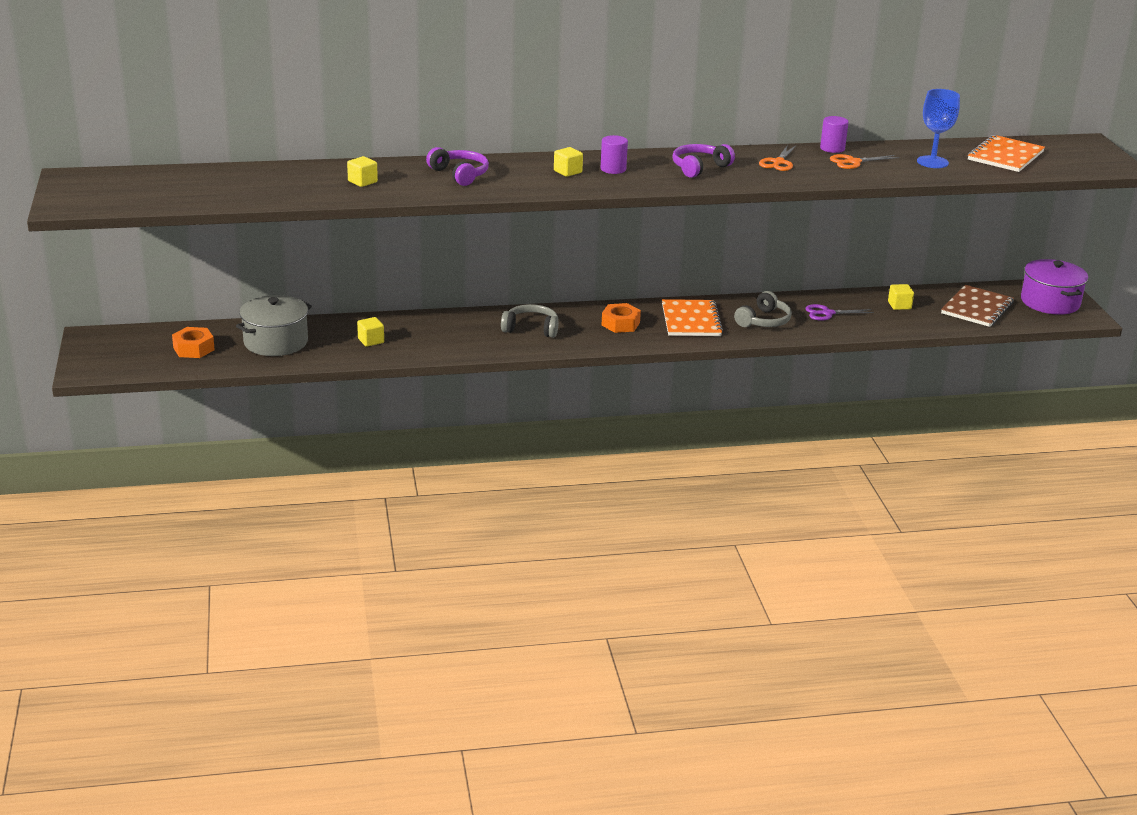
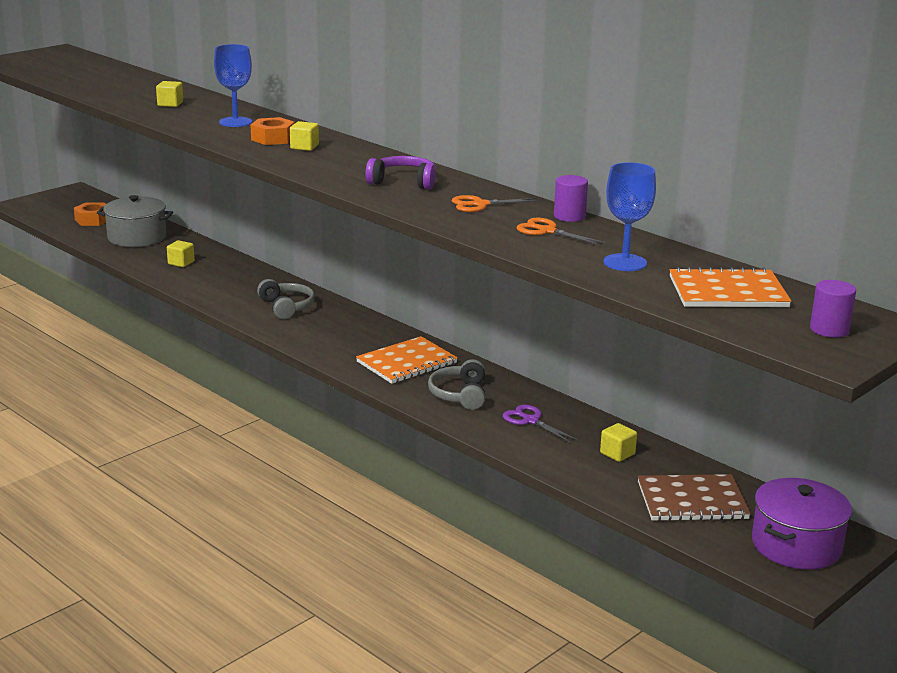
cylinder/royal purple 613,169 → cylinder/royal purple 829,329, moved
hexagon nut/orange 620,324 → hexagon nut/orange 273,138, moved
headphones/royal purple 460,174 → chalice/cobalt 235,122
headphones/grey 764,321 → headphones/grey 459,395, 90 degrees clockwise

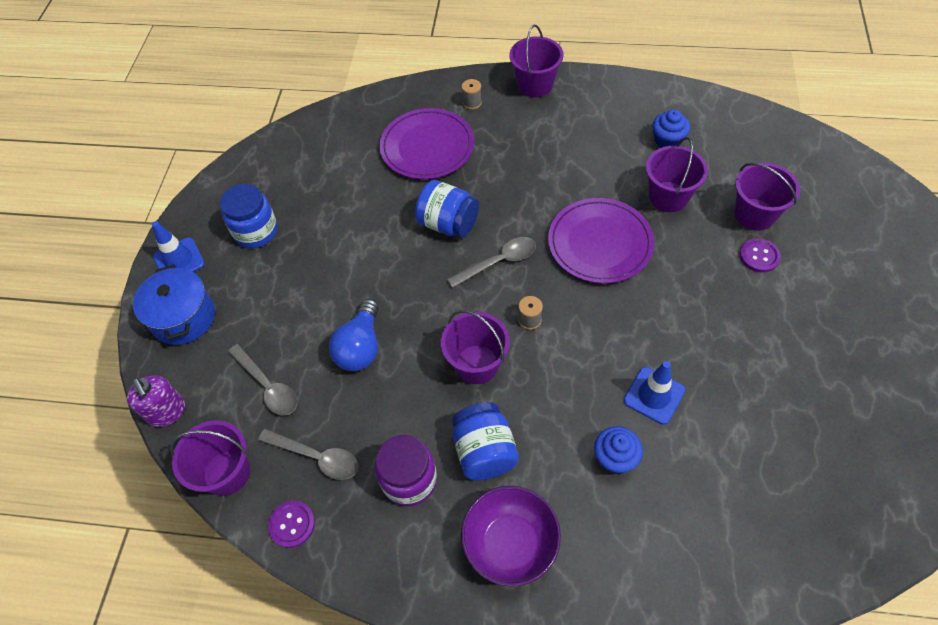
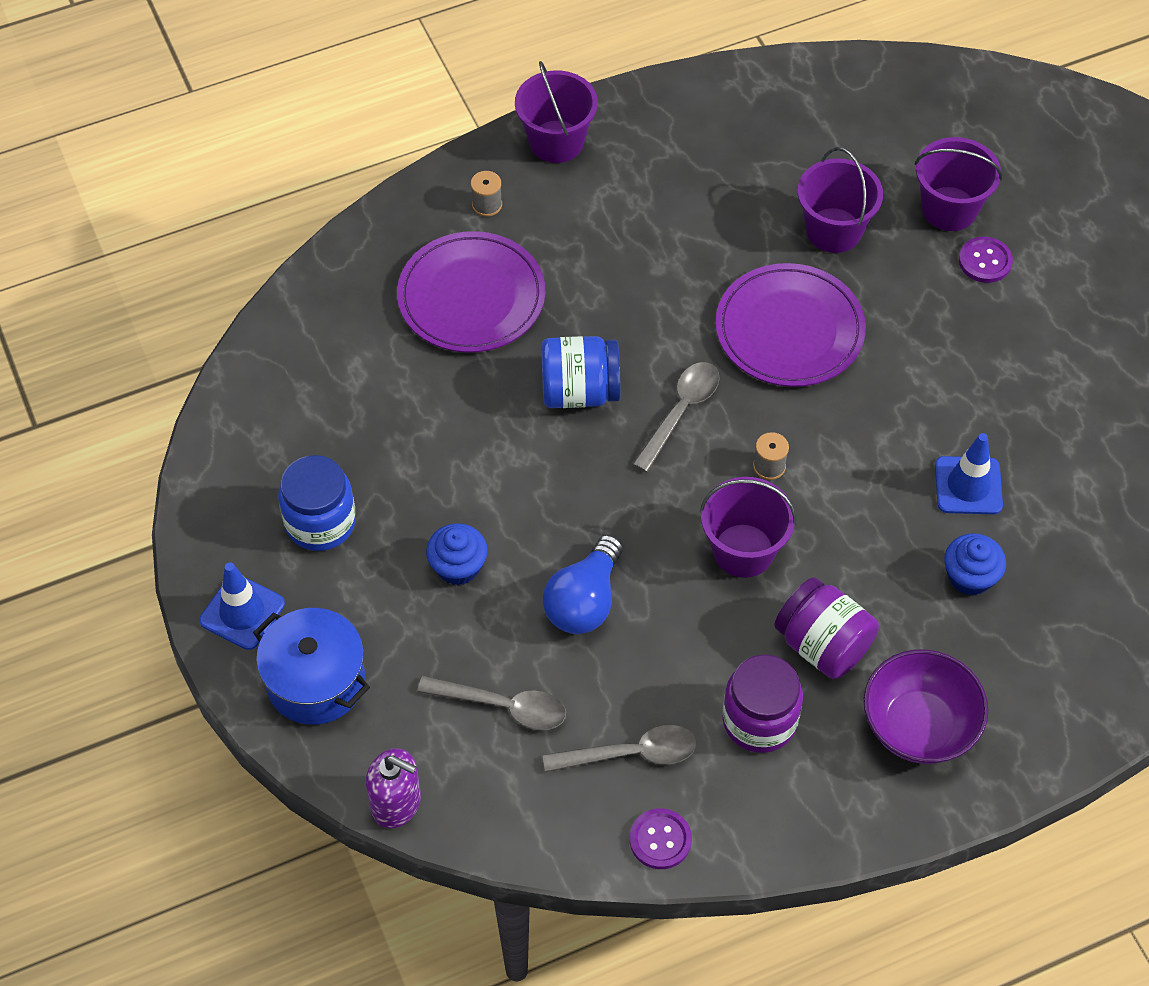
bucket/royal purple 227,472 → -
muffin/cobalt 667,140 → muffin/cobalt 458,566, moved
jam jar/cobalt 484,451 → jam jar/royal purple 823,645
light bulb/cobalt 360,347 → light bulb/cobalt 584,601, 45 degrees clockwise

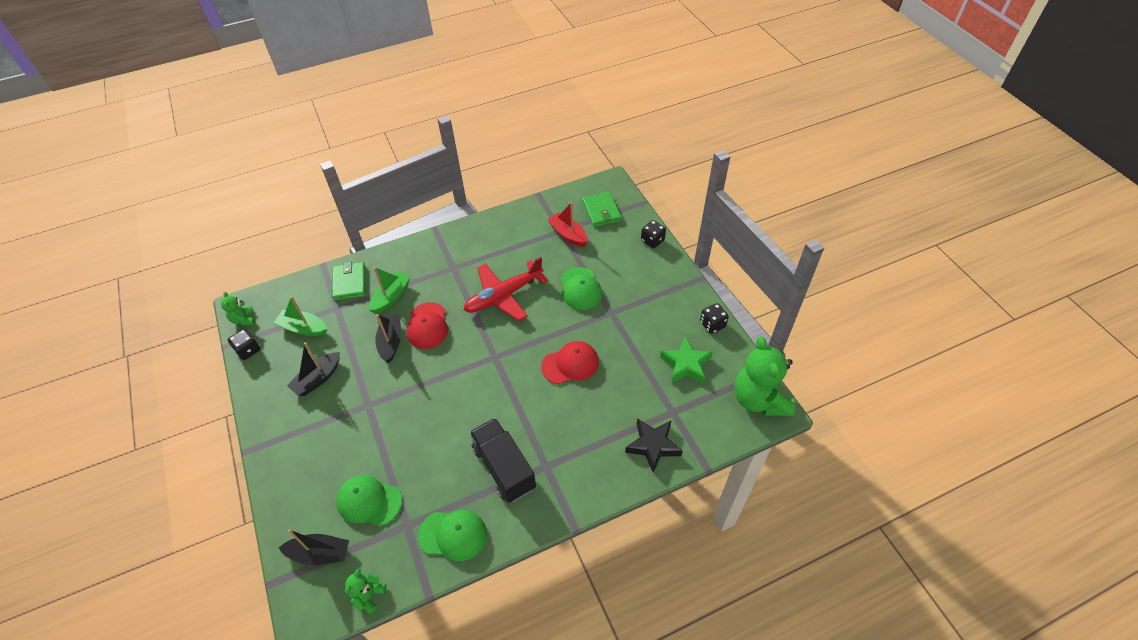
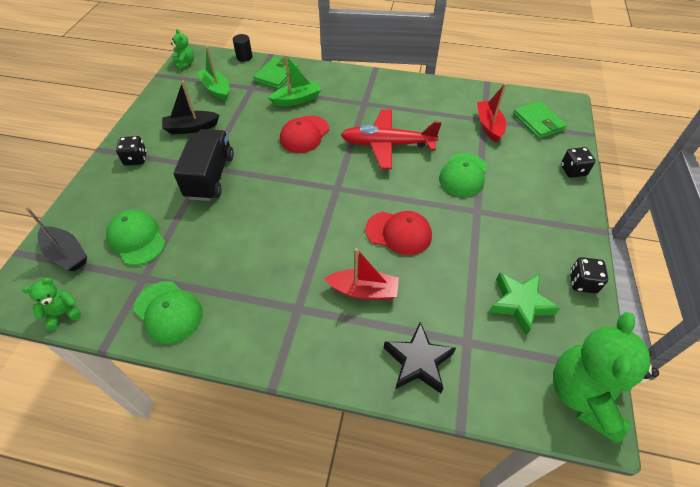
boat/jet-black 391,342 → -
- → cylinder/jet-black 244,57
- → boat/crimson 363,291
die/jet-black 248,350 → die/jet-black 135,159, moved
truck/jet-black 504,468 → truck/jet-black 210,177, moved
teddy bear/green 244,319 → teddy bear/green 185,64, 135 degrees clockwise
wallet/green 601,211 → wallet/green 538,122, 45 degrees counterclockwise

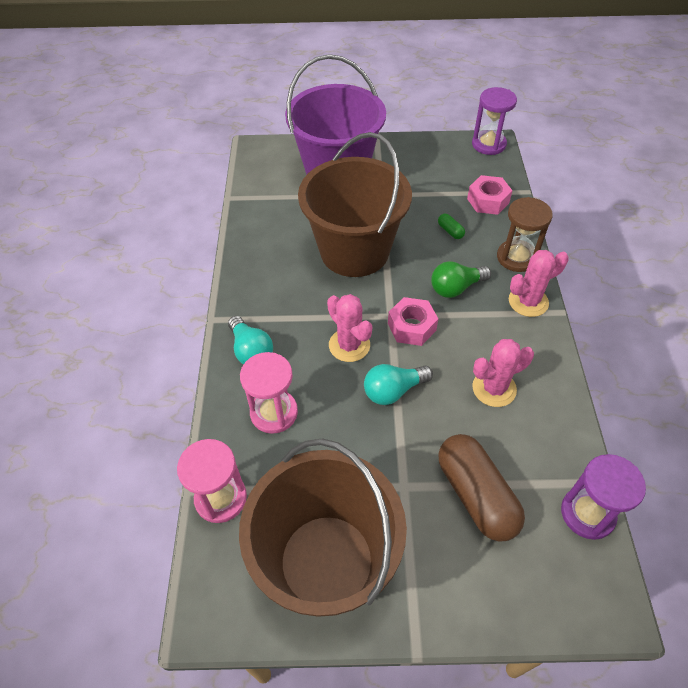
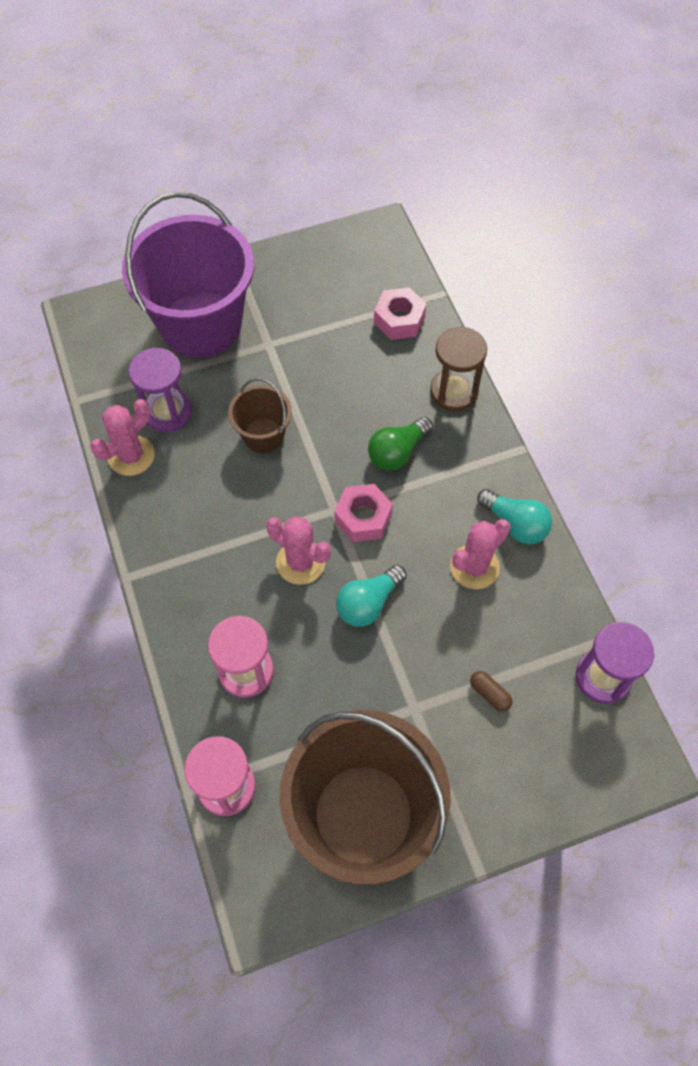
pill shape/green 450,231 → -
light bulb/teal 251,351 → light bulb/teal 515,524, moved
hourglass/royal purple 488,144 → hourglass/royal purple 167,412, moved
saguaro cactus/rosy 528,302 → saguaro cactus/rosy 131,456, moved
bucket/dark brown 354,251 → bucket/dark brown 263,435, x0.47
pill shape/dark brown 476,495 → pill shape/dark brown 489,693, x0.41

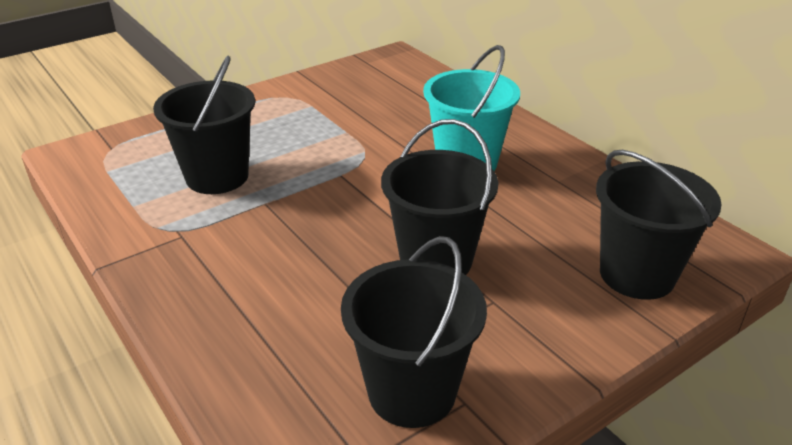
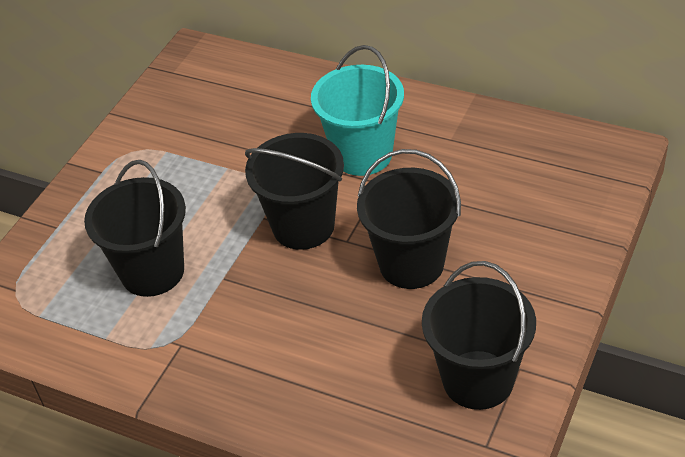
bucket/jet-black 637,274 → bucket/jet-black 303,226, moved

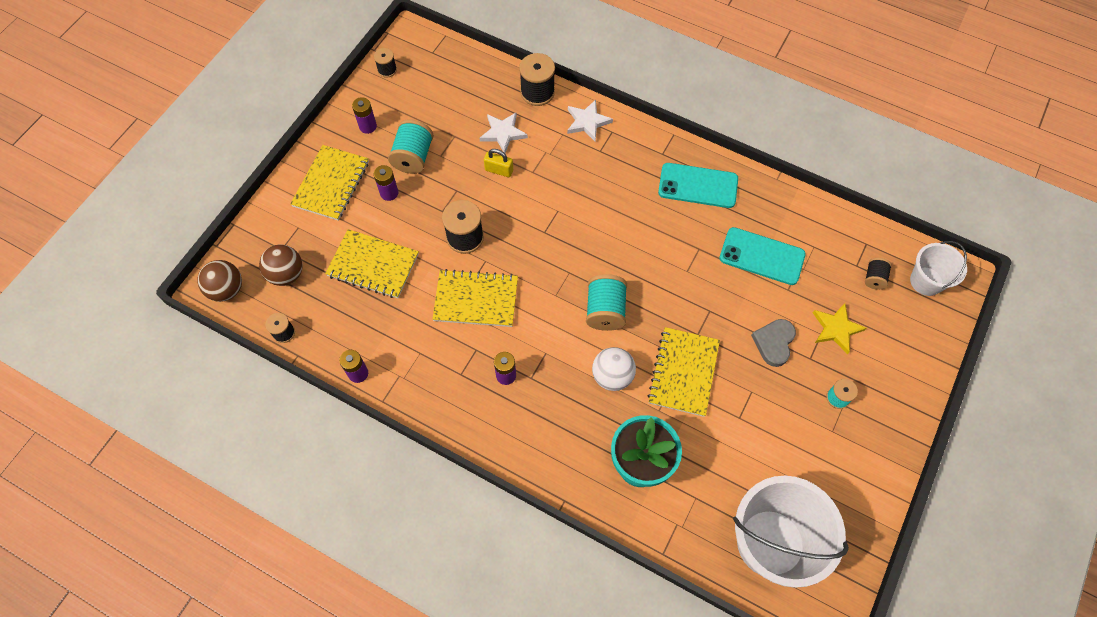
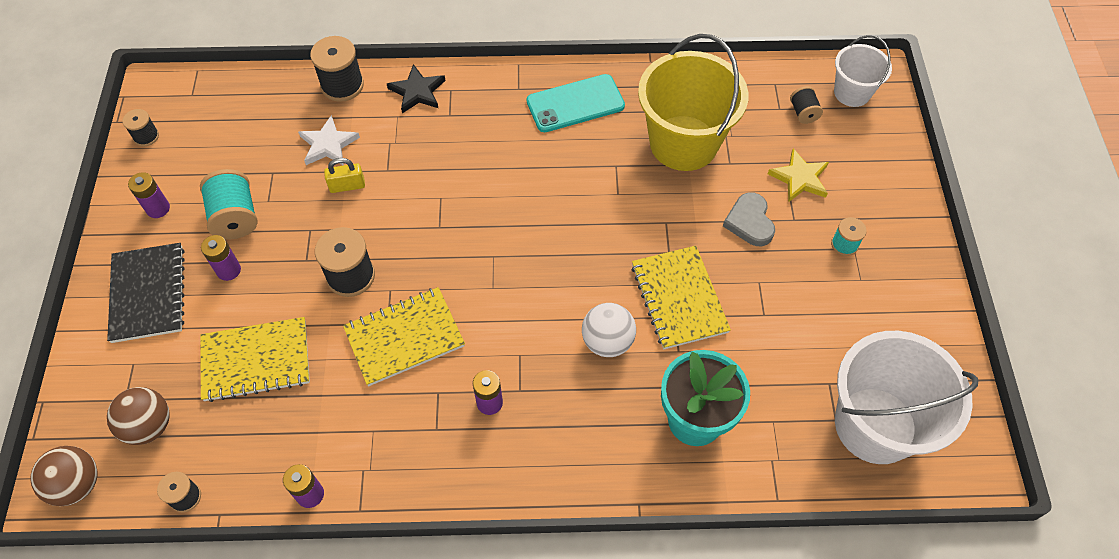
bobbin/teal 605,310 → -
smartphone/teal 762,256 → bucket/yellow 683,143
notepad/yellow 331,184 → notepad/jet-black 148,294
star/snow-white 587,122 → star/jet-black 417,91

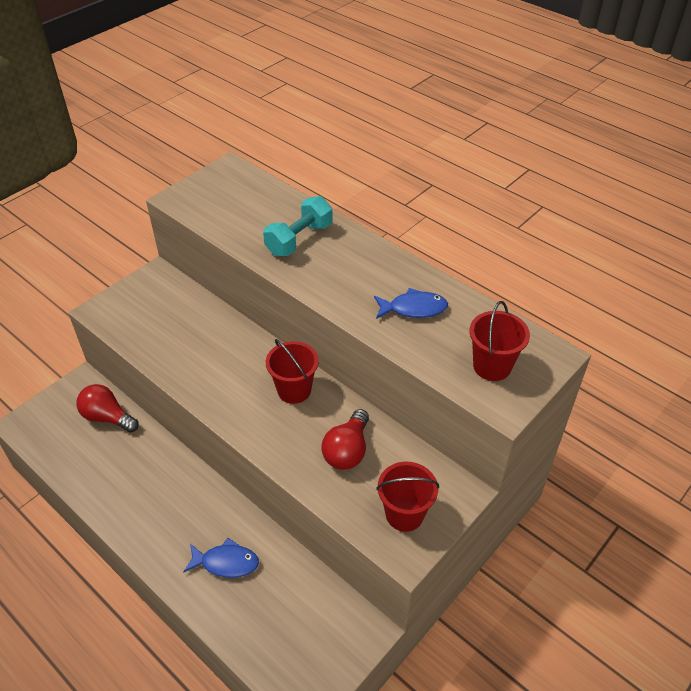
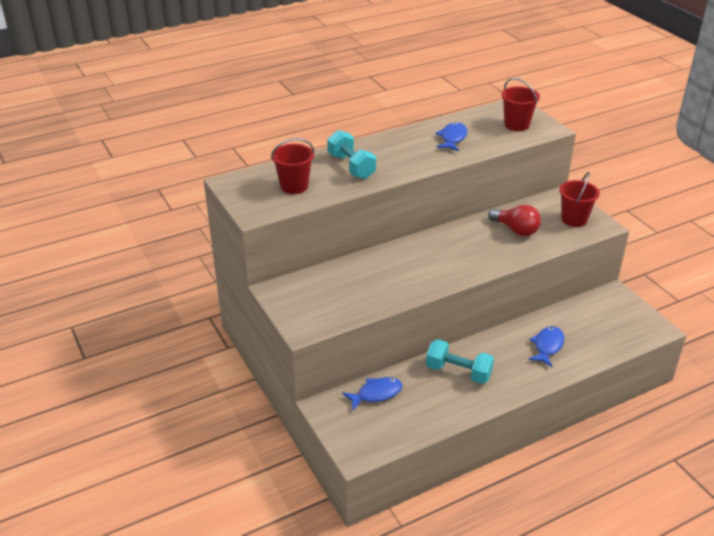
- → hand weight/teal 458,372
bucket/crimson 294,390 → bucket/crimson 294,186, moved
light bulb/crimson 107,417 → fish/cobalt 376,394

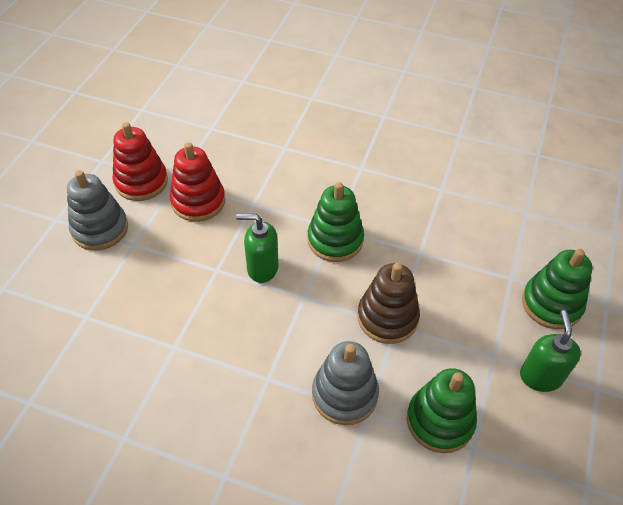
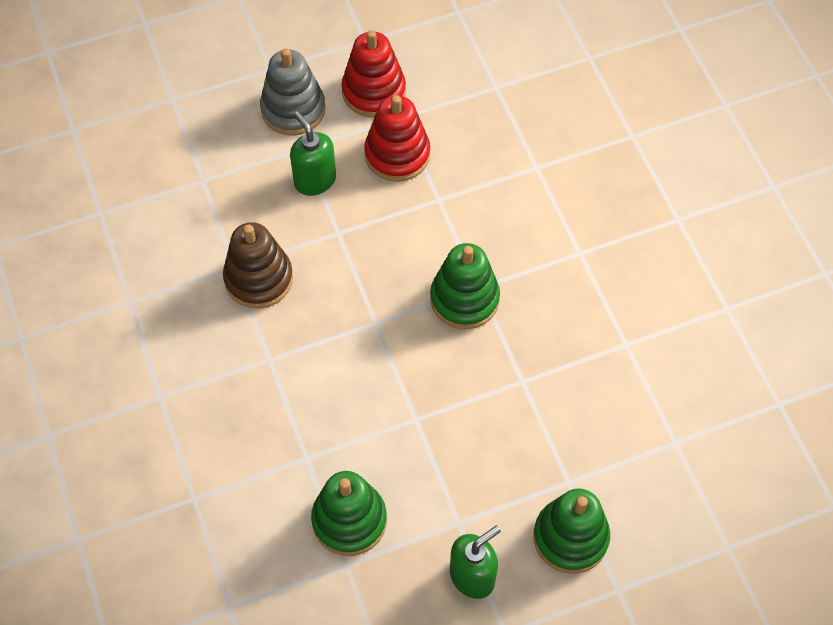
ring stacker/grey 344,394 → -
pump bottle/green 262,268 → pump bottle/green 314,180, moved
ring stacker/dark brown 387,317 → ring stacker/dark brown 258,279, moved

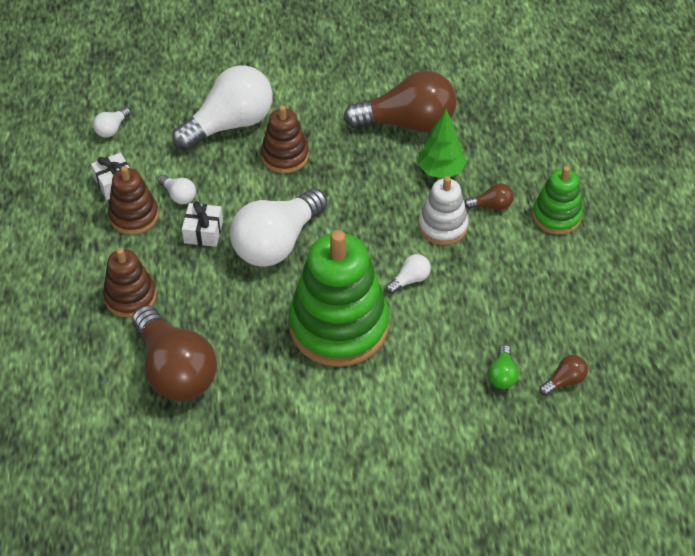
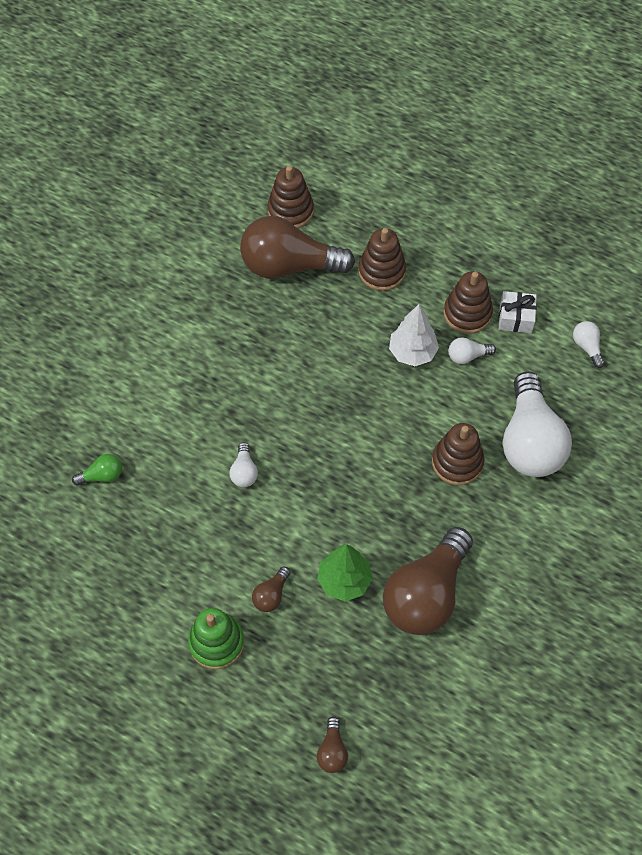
light bulb/snow-white 277,243 → -
ring stacker/green 338,326 → -
ring stacker/snow-white 443,226 → -
- → ring stacker/dark brown 290,211
light bulb/dark brown 564,381 → light bulb/dark brown 332,751, moved
wrapped gift/snow-white 203,232 → tree/snow-white 412,352
light bulb/green 502,375 → light bulb/green 102,475, 120 degrees clockwise

